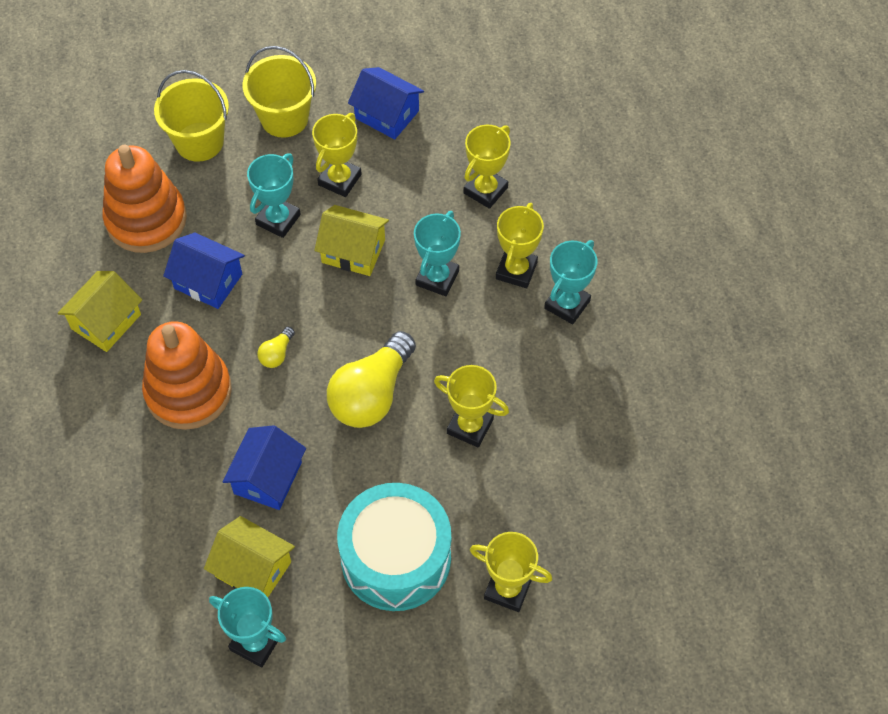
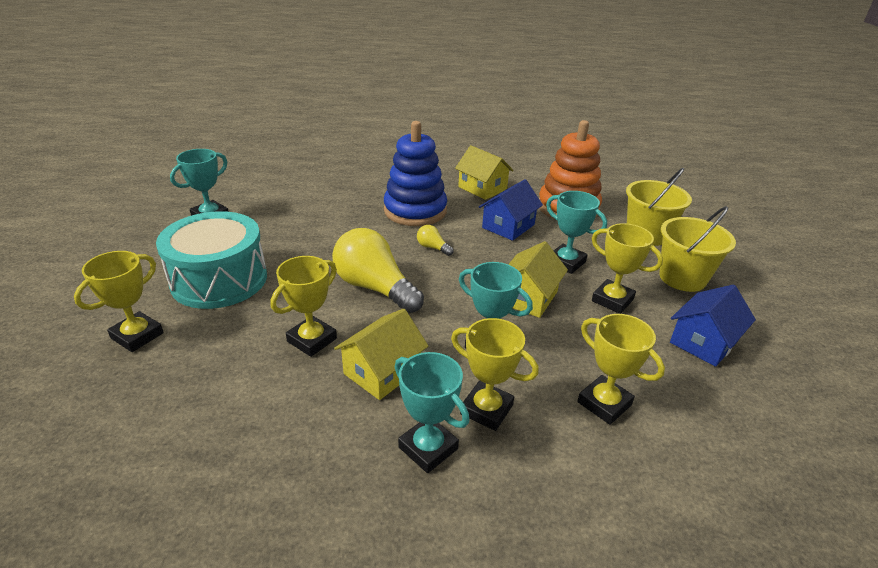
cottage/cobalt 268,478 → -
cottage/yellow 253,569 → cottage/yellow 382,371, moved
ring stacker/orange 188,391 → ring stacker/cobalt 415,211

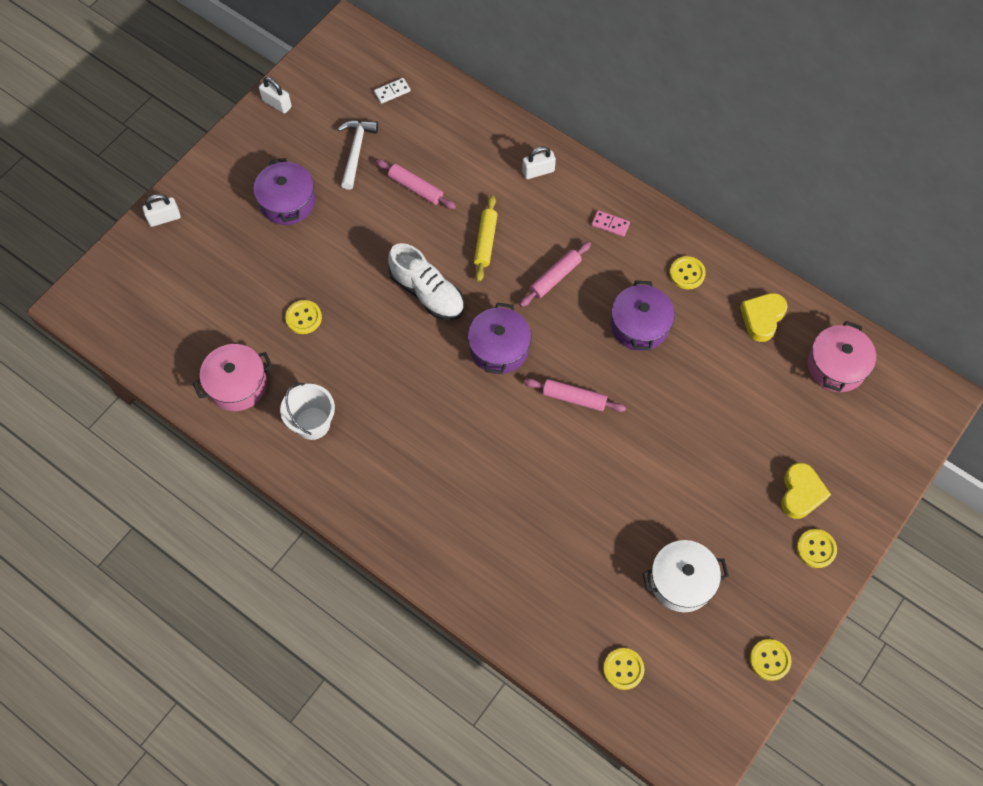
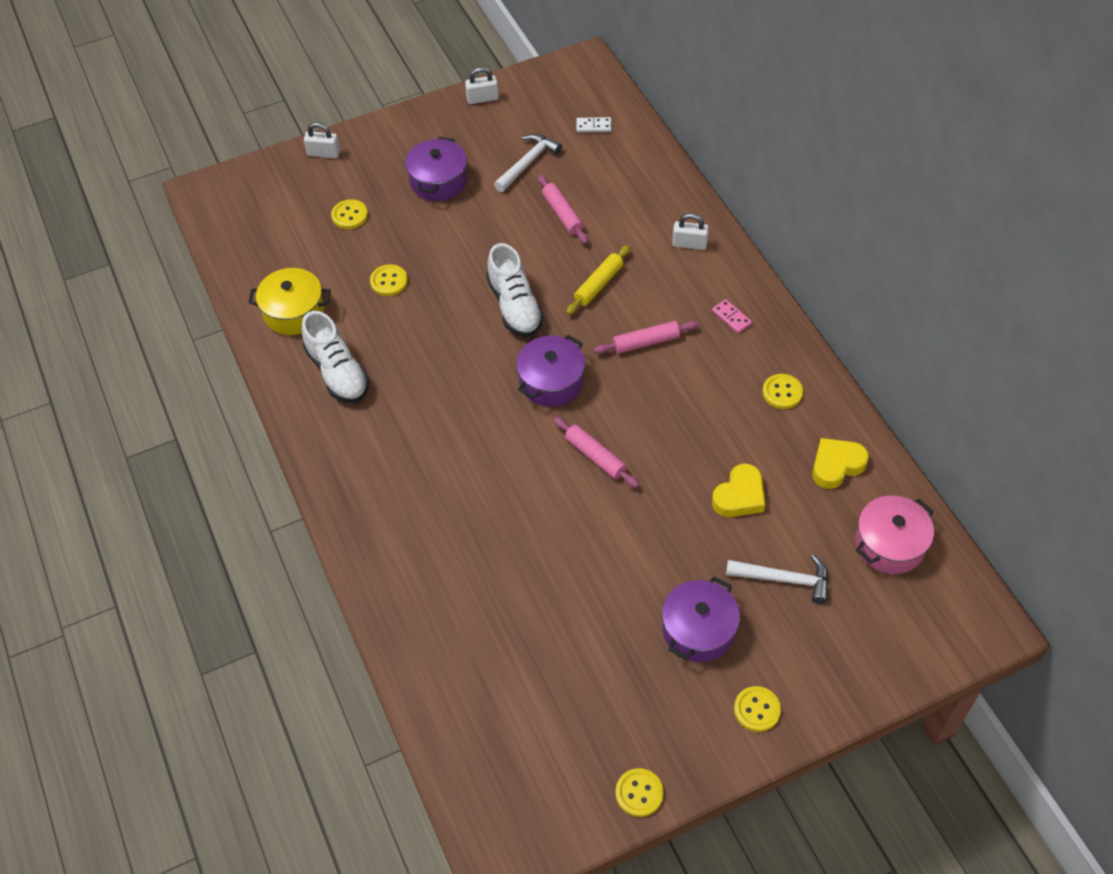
pot/snow-white 681,581 → -
- → claw hammer/snow-white 785,579
button/yellow 623,669 → button/yellow 349,215, moved
pot/royal purple 639,325 → pot/royal purple 698,630, moved
heart/yellow 801,493 → heart/yellow 739,496, moved
bucket/snow-white 312,423 → sneaker/snow-white 337,372
pot/rosy 237,384 → pot/yellow 294,312
small lock/snow-white 277,104 → small lock/snow-white 482,98, 75 degrees counterclockwise

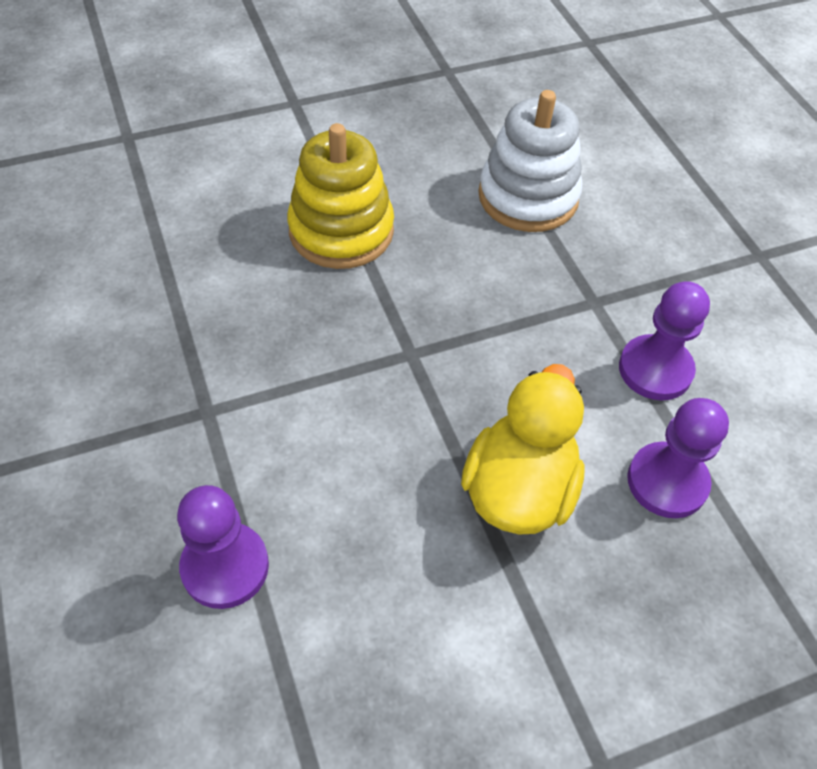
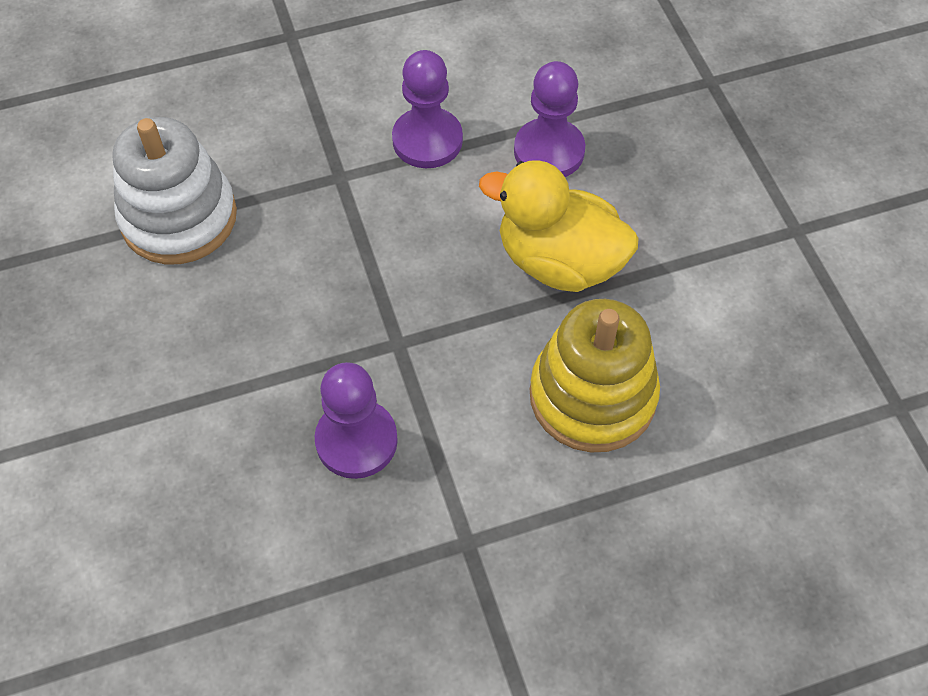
game pawn/royal purple 225,567 → game pawn/royal purple 356,440, moved
ring stacker/yellow 341,231 → ring stacker/yellow 592,396, moved

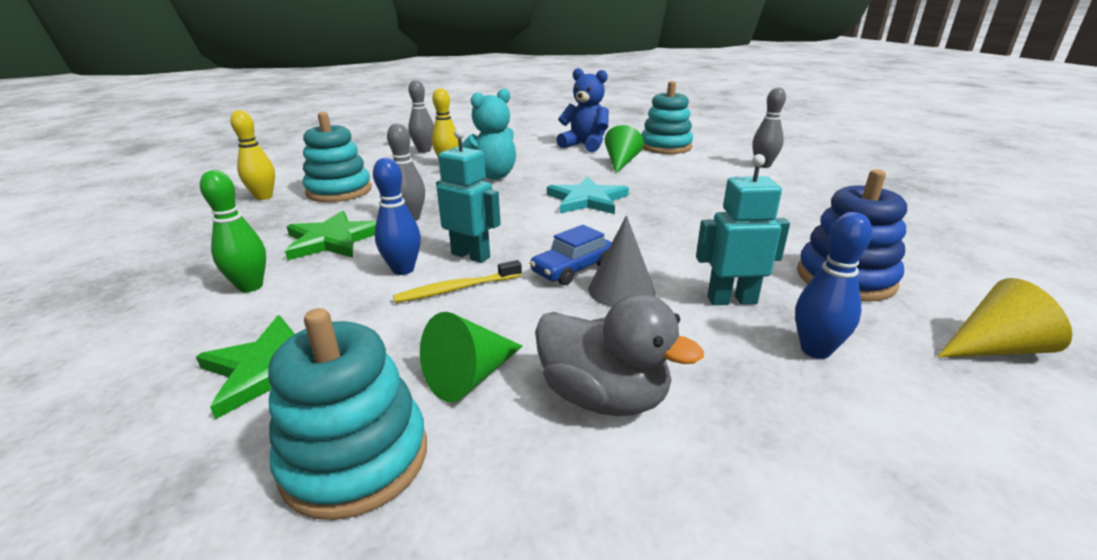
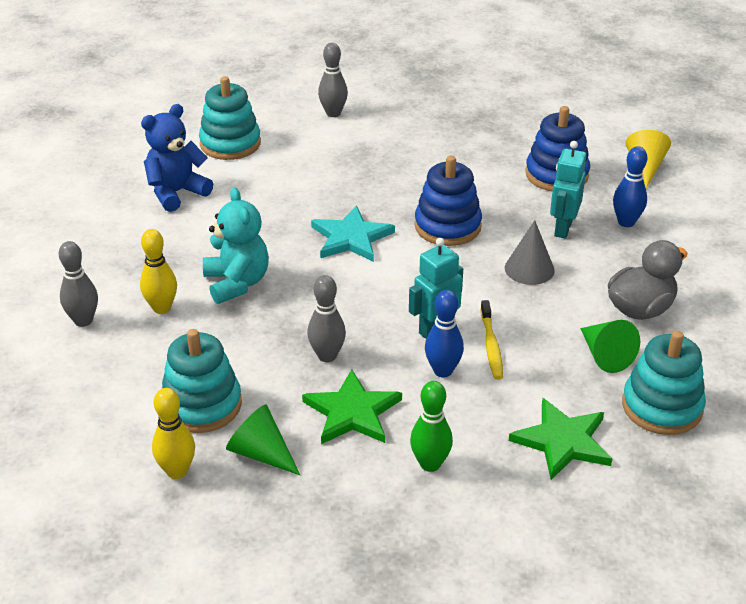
car/cobalt 573,269 → -
- → ring stacker/cobalt 447,226
cone shape/green 621,163 → cone shape/green 261,453, moved

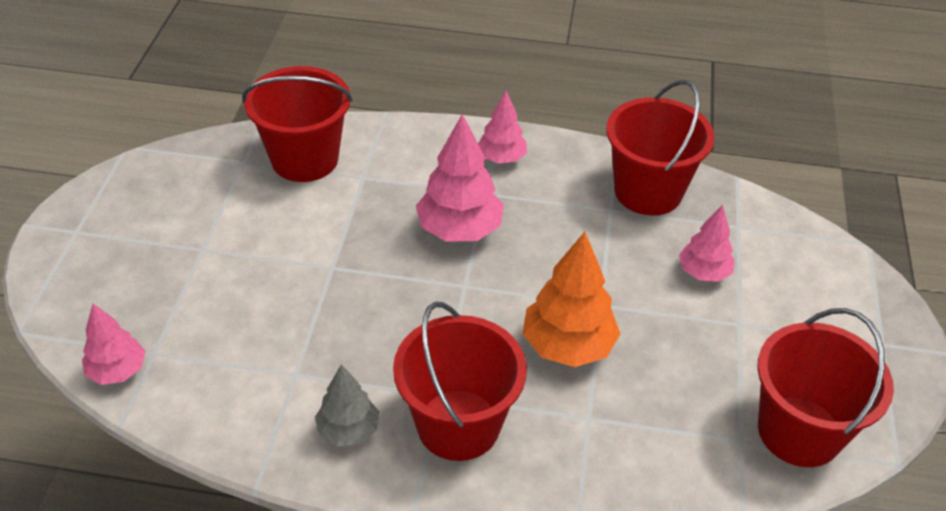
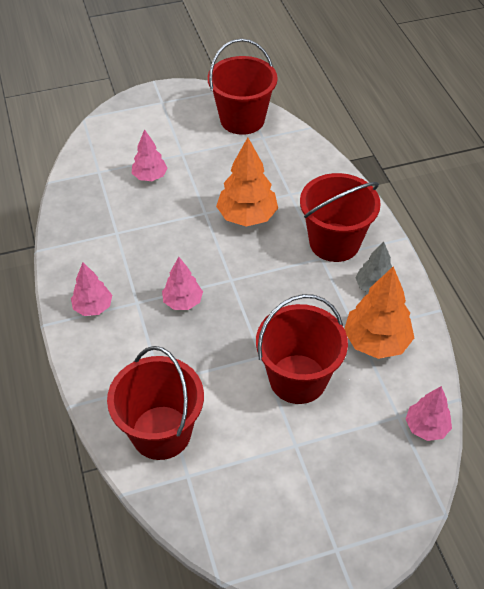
- → tree/orange 376,341
bucket/crimson 648,191 → bucket/crimson 298,379, moved
tree/rosy 459,230 → tree/rosy 183,302, x0.62

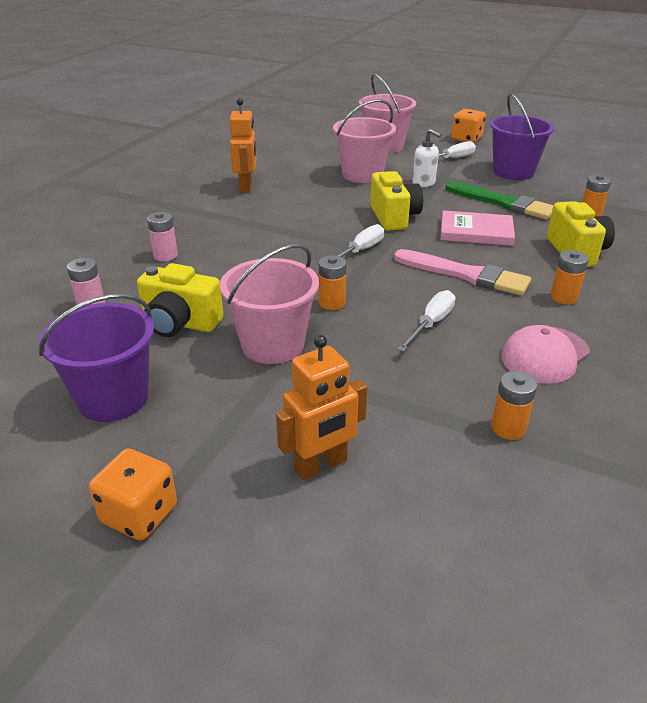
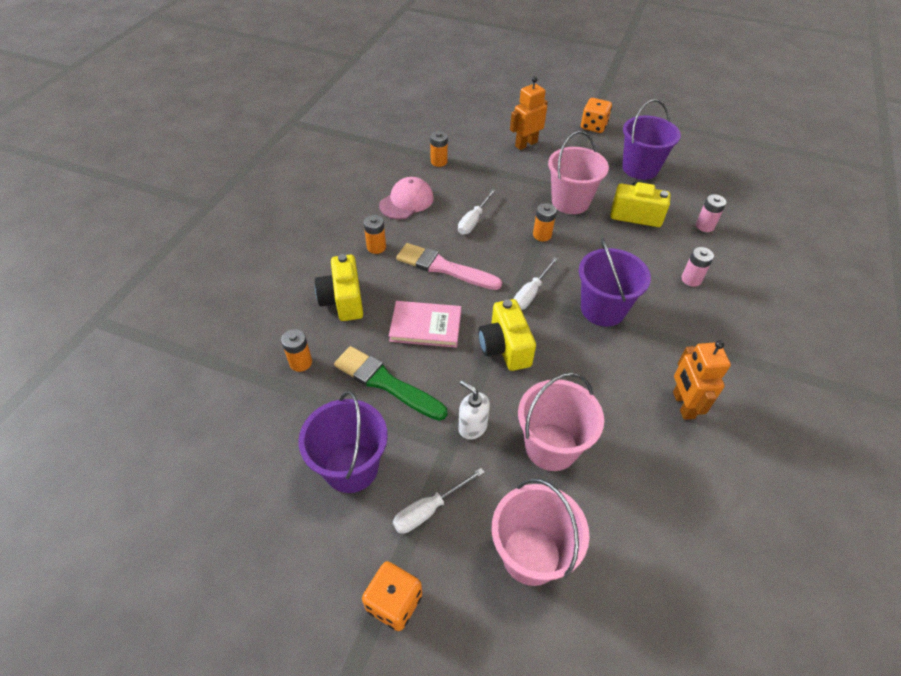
- → bucket/royal purple 603,309

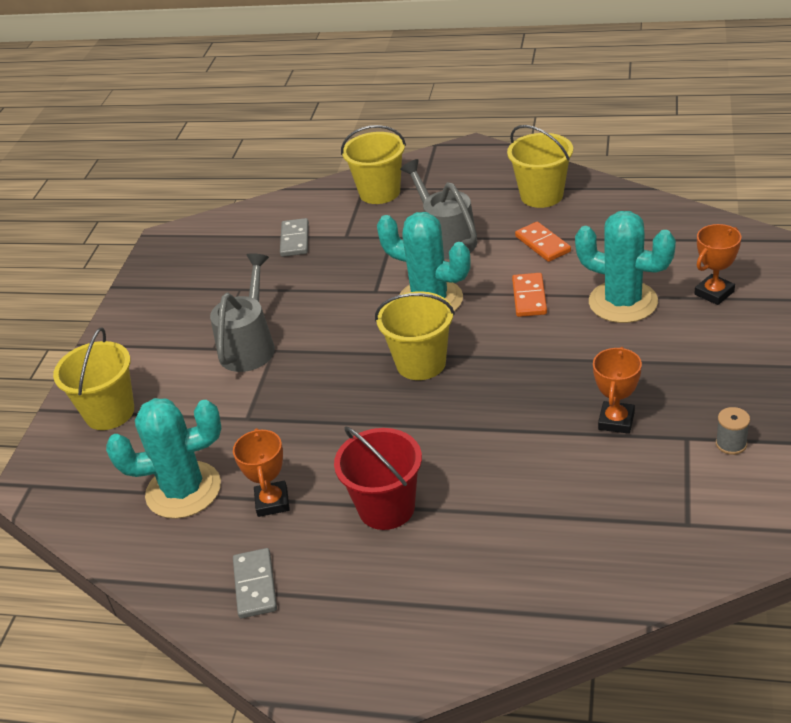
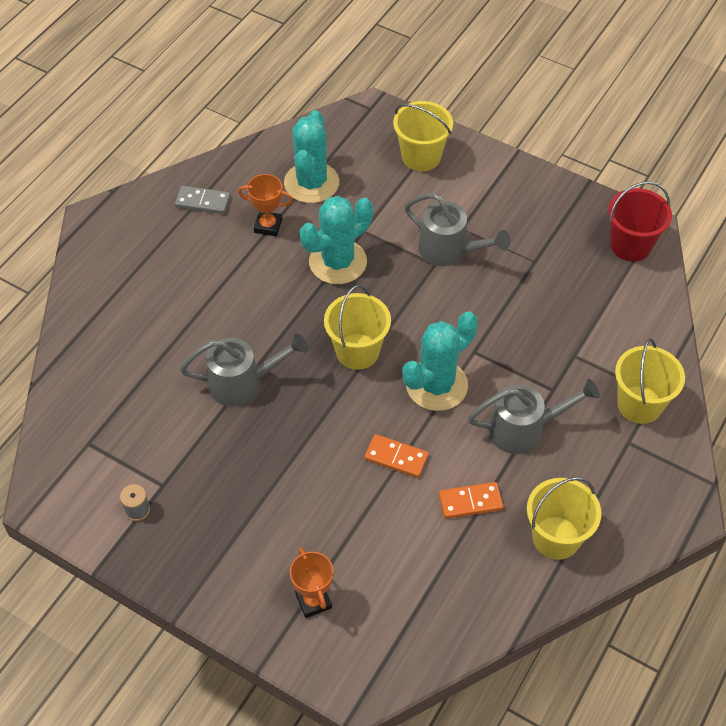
domino piece/grey 294,240 → -
prize cup/orange 616,421 → -
- → watering can/grey 243,383
bucket/crimson 386,508 → bucket/crimson 630,245, moved
saguaro cactus/teal 623,302 → saguaro cactus/teal 338,262, moved

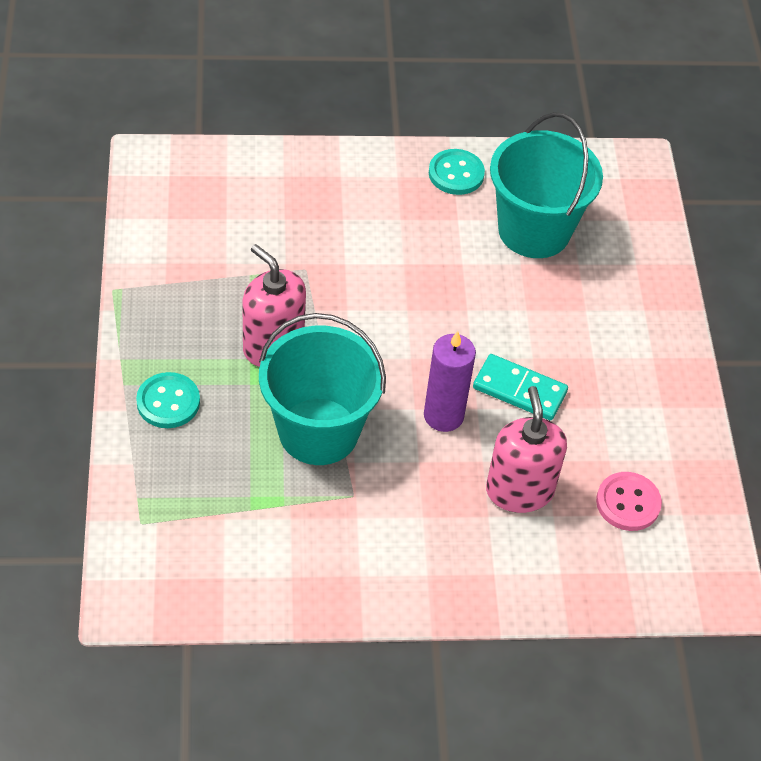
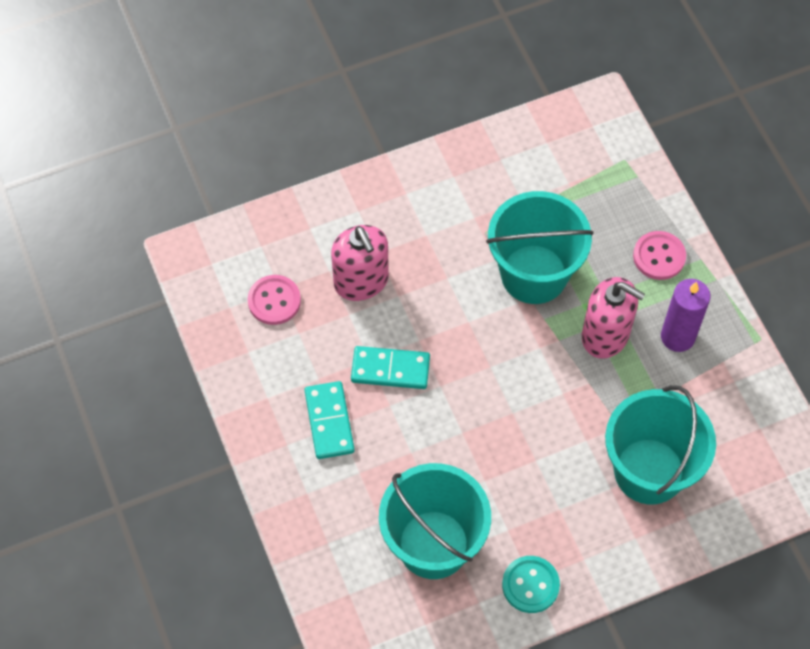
- → domino piece/teal 329,421
- → bucket/teal 649,471
candle/royal purple 443,415 → candle/royal purple 677,336, moved
button/teal 168,402 → button/rosy 659,256

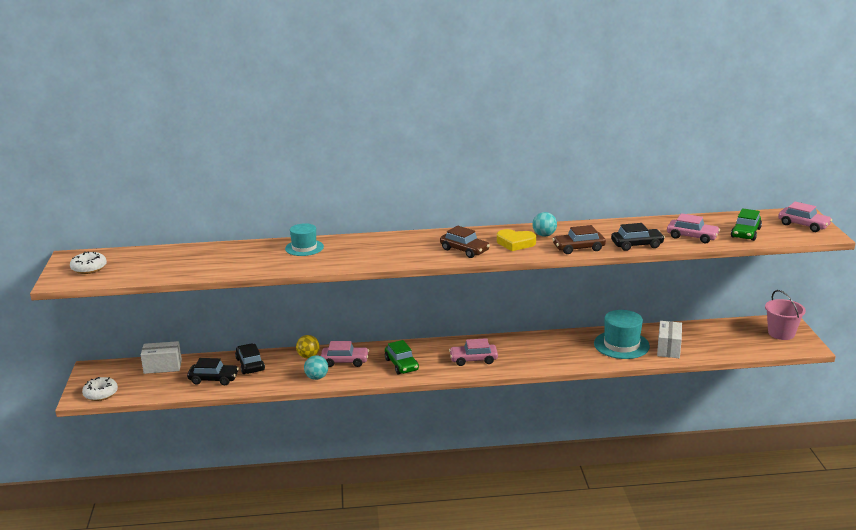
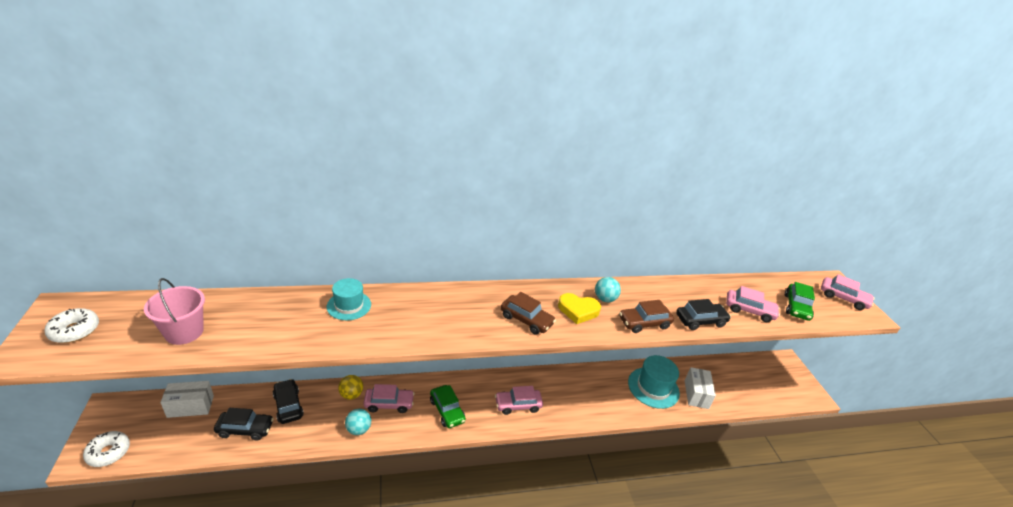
bucket/rosy 781,333 → bucket/rosy 184,332, moved

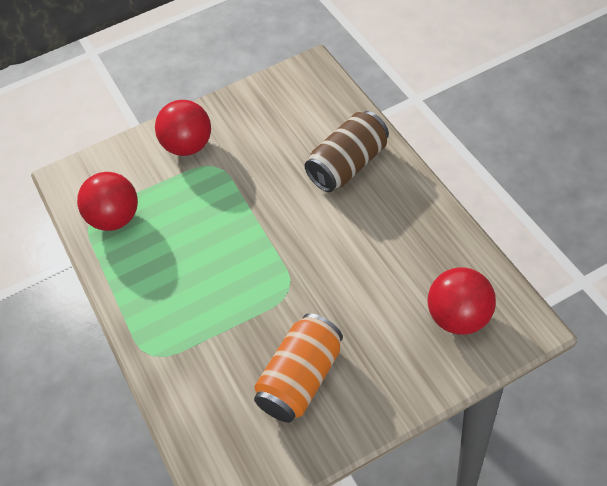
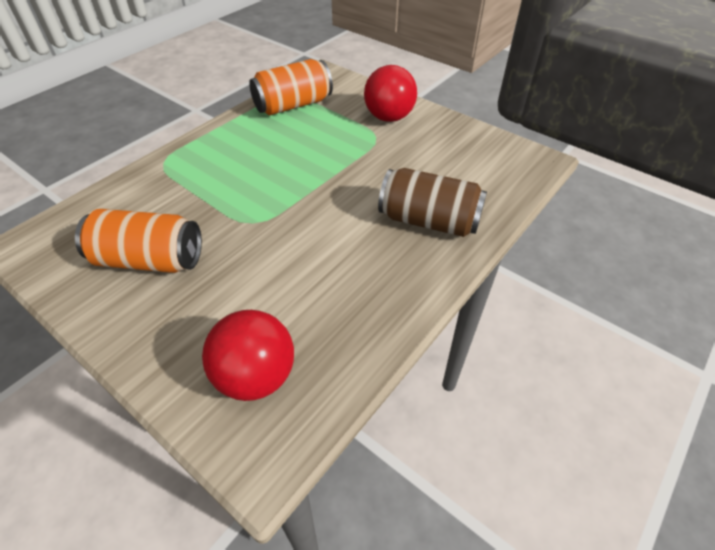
ball/crimson 115,219 → soda can/orange 293,105

